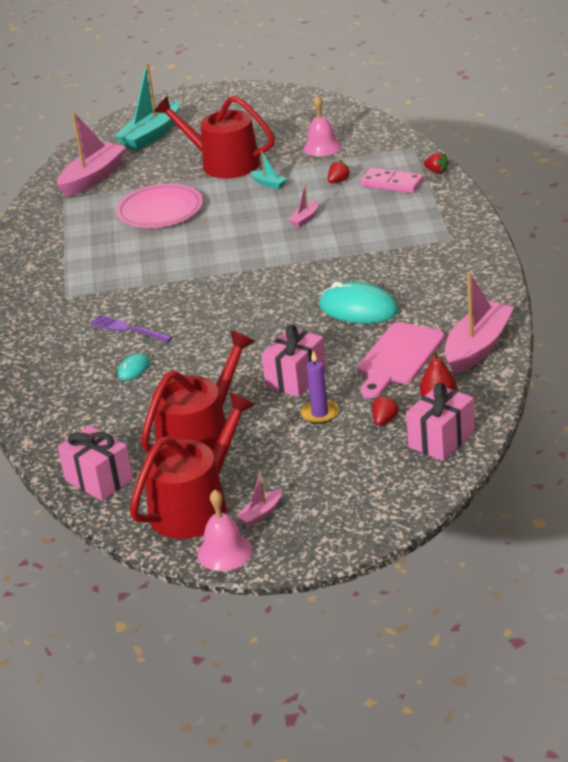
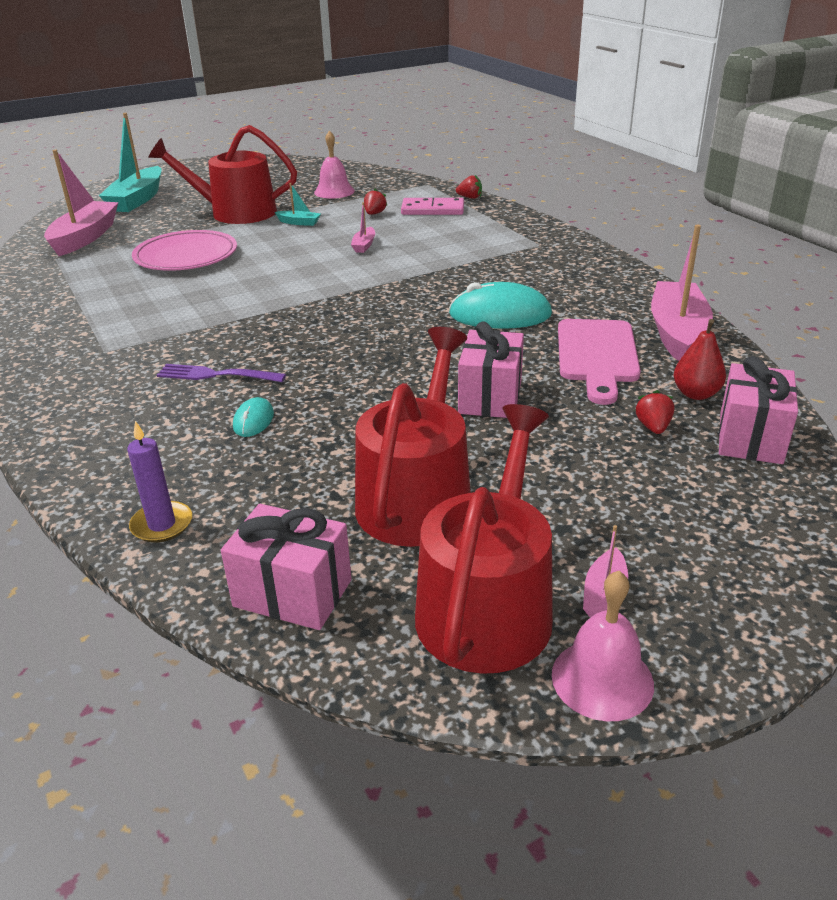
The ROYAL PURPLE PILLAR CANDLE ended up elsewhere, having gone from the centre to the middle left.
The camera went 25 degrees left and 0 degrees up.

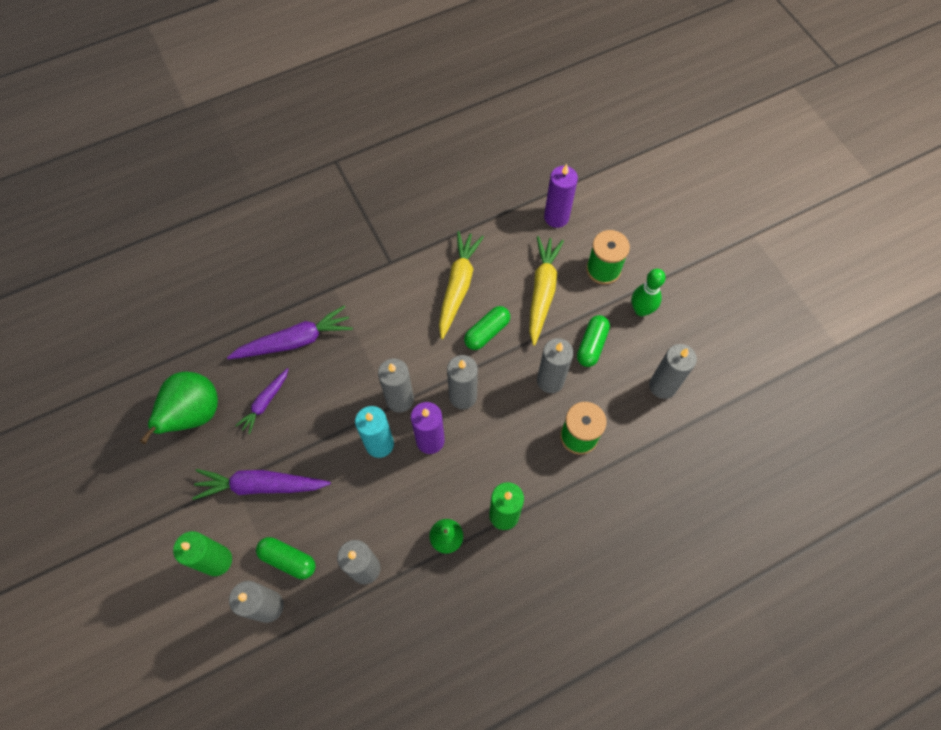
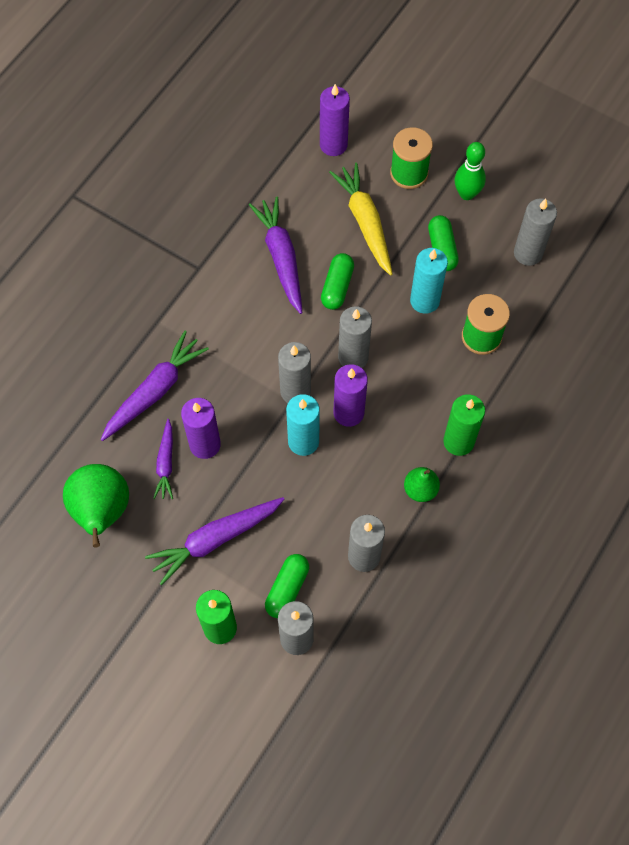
The second view gained the ROYAL PURPLE PILLAR CANDLE (1st from left) at the middle left.
What was the BRIGHT YELLOW ROOT VEGETABLE (1st from left) at the centre turned into the ROYAL PURPLE ROOT VEGETABLE (4th from left) at the top centre.
What was the ASH-GREY PILLAR CANDLE (5th from left) at the centre turned into the TEAL PILLAR CANDLE (2nd from left) at the top right.
The GREEN CAPSULE (1st from left) at the bottom left ended up facing another way, 60 degrees counterclockwise from before.
The camera went 30 degrees left and 0 degrees up.

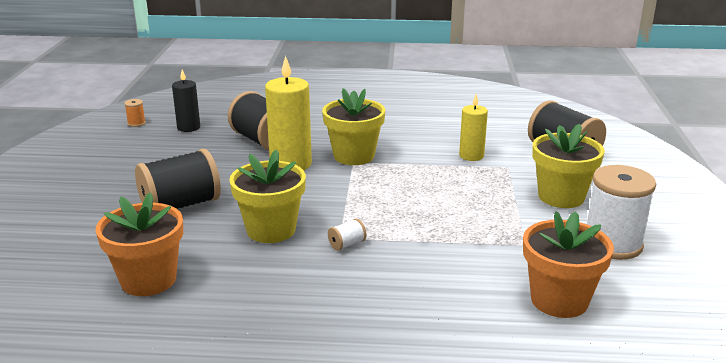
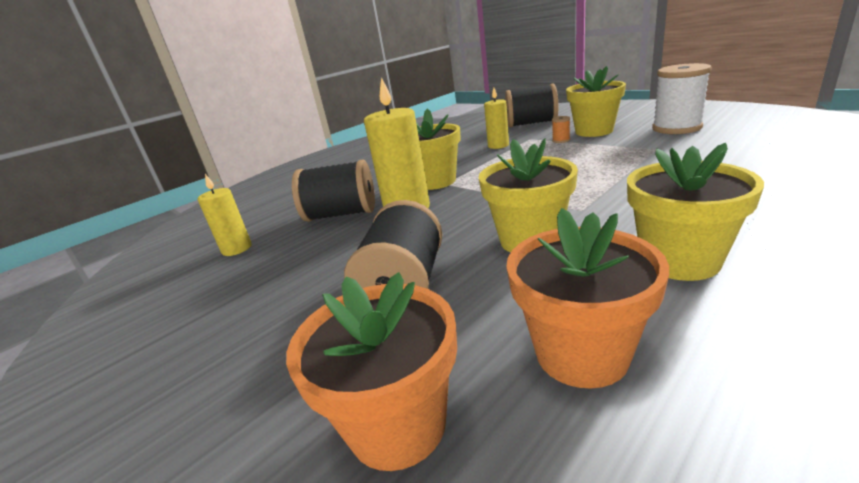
The second view lost the PURE WHITE BOBBIN (1st from left) at the centre.
The second view gained the BRIGHT YELLOW FLOWER POT (4th from left) at the middle right.
The ORANGE BOBBIN ended up elsewhere, having gone from the top left to the top centre.
The ORANGE FLOWER POT (2nd from left in the first image) ended up elsewhere, having gone from the bottom right to the bottom centre.
What was the BLACK PILLAR CANDLE at the top left turned into the BRIGHT YELLOW PILLAR CANDLE (1st from left) at the middle left.
The camera went 45 degrees left and 0 degrees up.

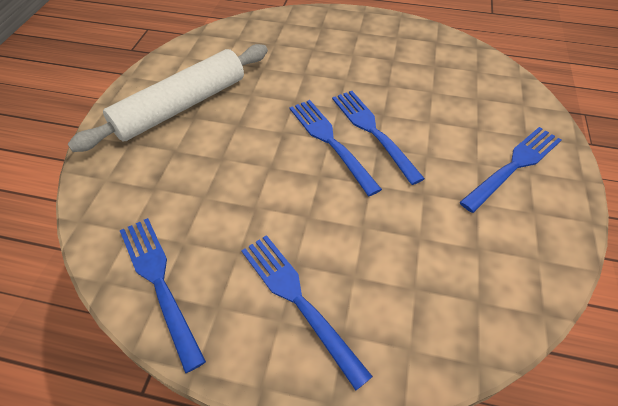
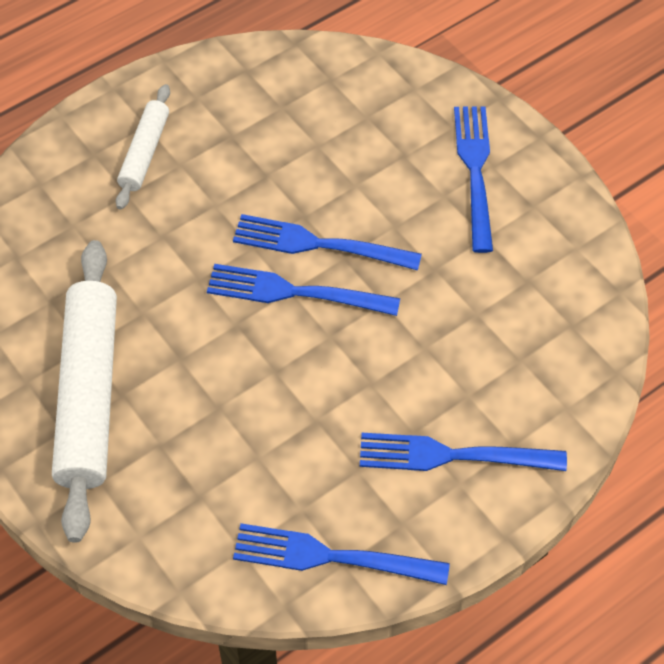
The second view gained the PURE WHITE DOUGH ROLLER (2nd from left) at the top left.
The camera went 50 degrees left and 5 degrees up.

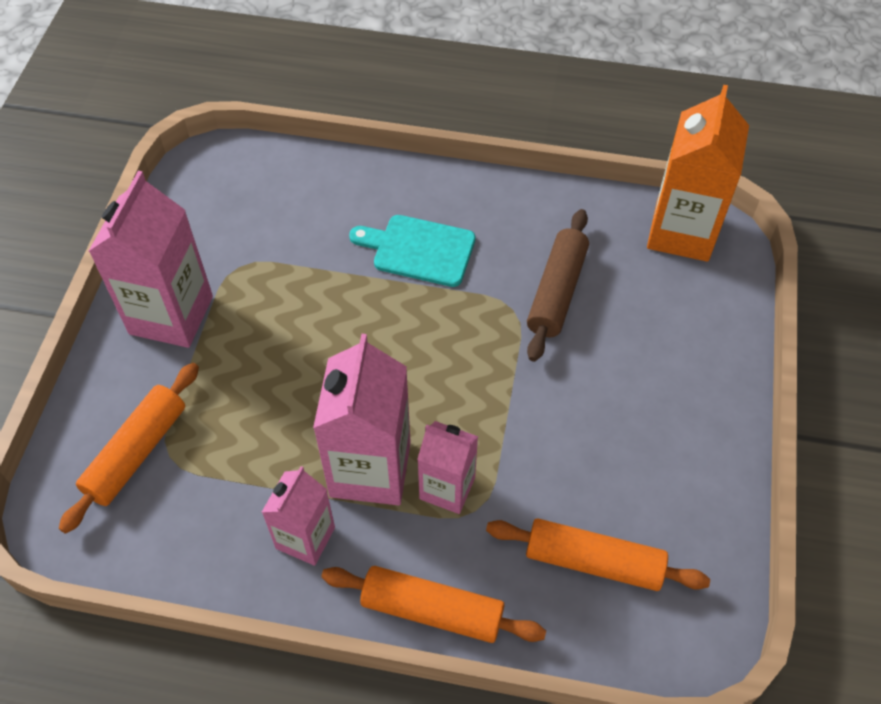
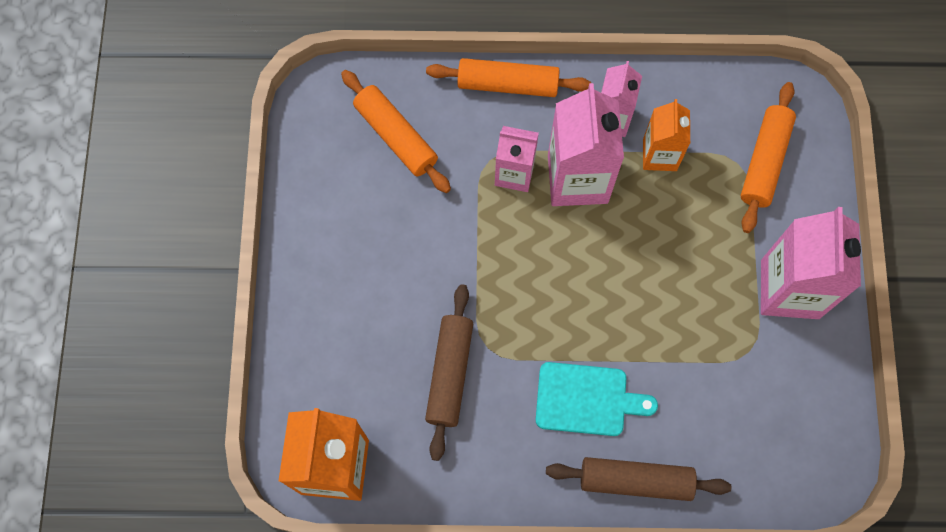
The second view gained the DARK BROWN DOUGH ROLLER (2nd from left) at the bottom right.
The second view gained the ORANGE CARTON (2nd from left) at the top right.
The ORANGE DOUGH ROLLER (3rd from left in the first image) at the bottom right ended up facing another way, 45 degrees clockwise from before.
The camera went 170 degrees right and 15 degrees up.

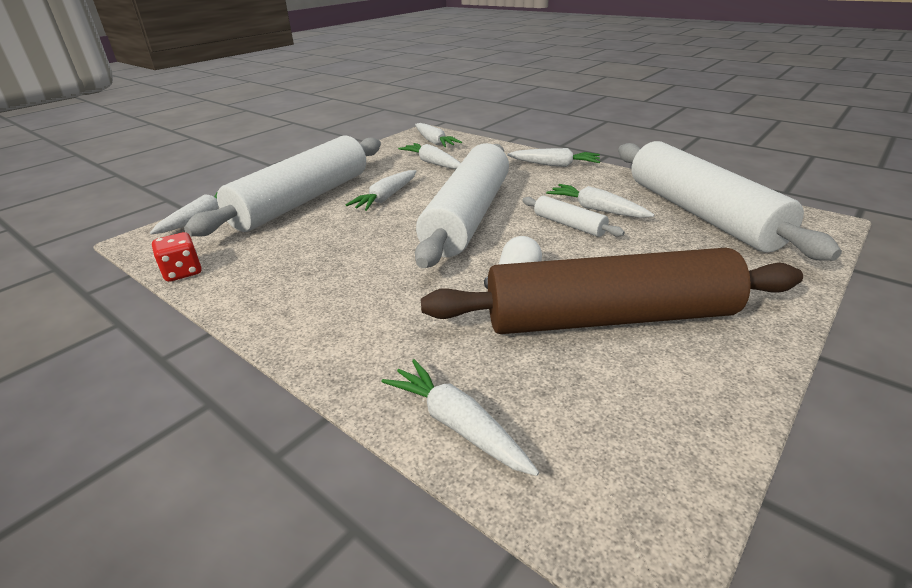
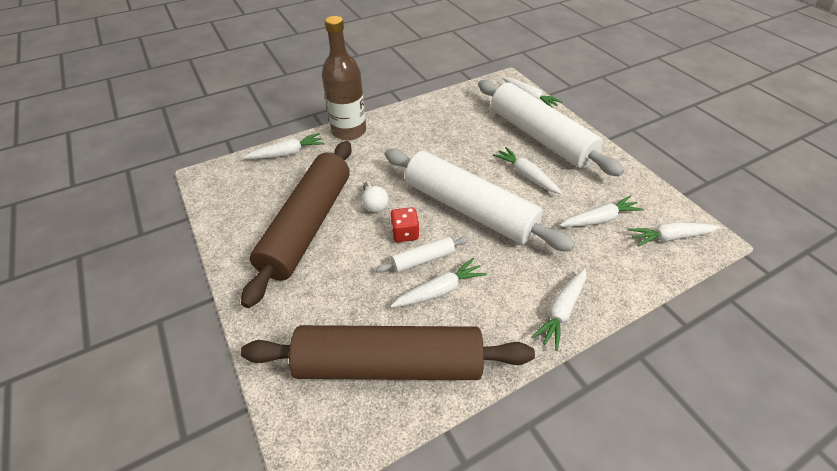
The second view gained the DARK BROWN FLASK at the top centre.
The SCARLET GAME DIE ended up elsewhere, having gone from the middle left to the centre.
What was the PURE WHITE DOUGH ROLLER (4th from left) at the middle right turned into the DARK BROWN DOUGH ROLLER (2nd from left) at the bottom centre.
The camera went 110 degrees right and 15 degrees up.

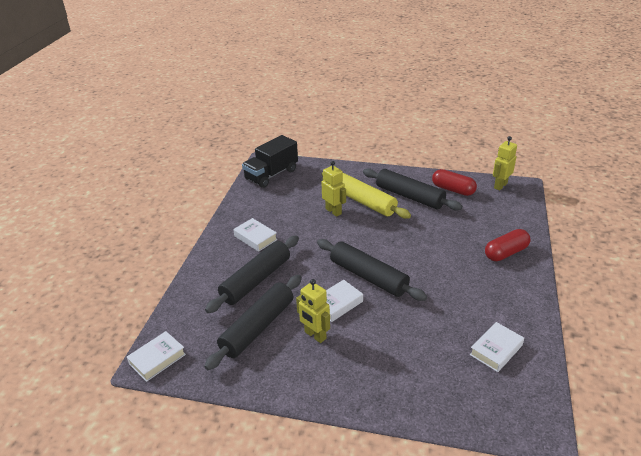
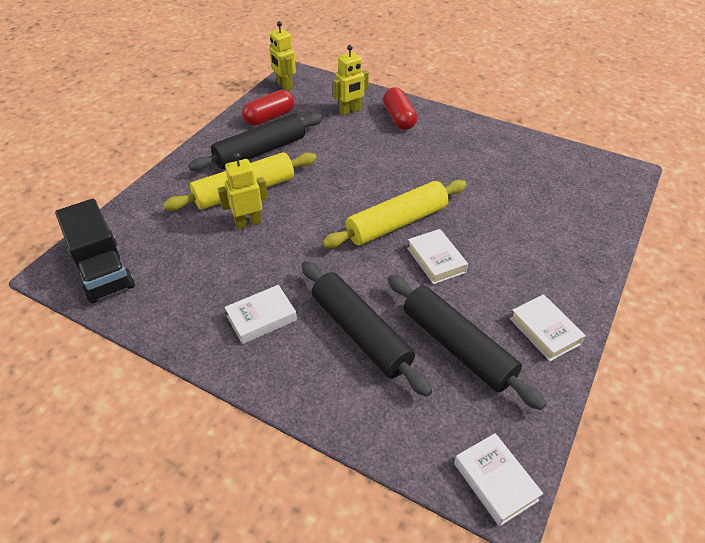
The BRIGHT YELLOW TOY ROBOT (1st from left in the first image) ended up elsewhere, having gone from the bottom centre to the top centre.
The PURE WHITE HARDCOVER (4th from left) ended up elsewhere, having gone from the bottom right to the middle right.
What was the BLACK DOUGH ROLLER (3rd from left) at the centre turned into the BRIGHT YELLOW DOUGH ROLLER (2nd from left) at the centre.
The camera went 75 degrees left and 10 degrees up.

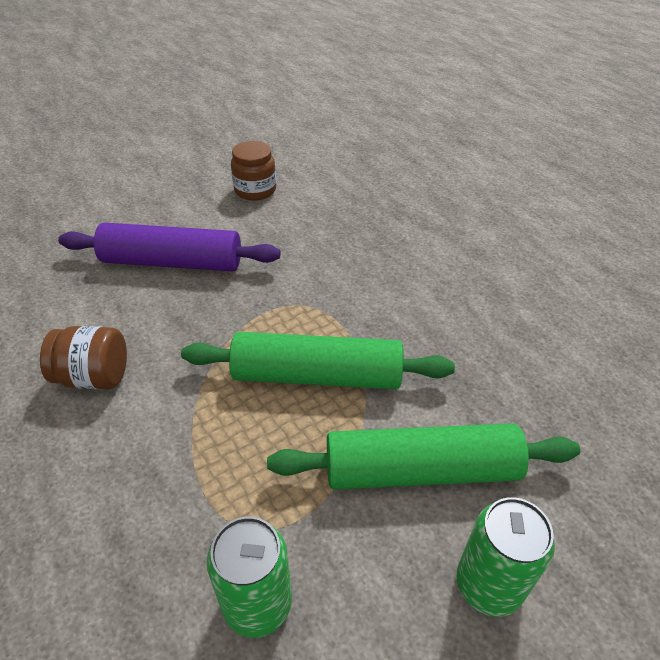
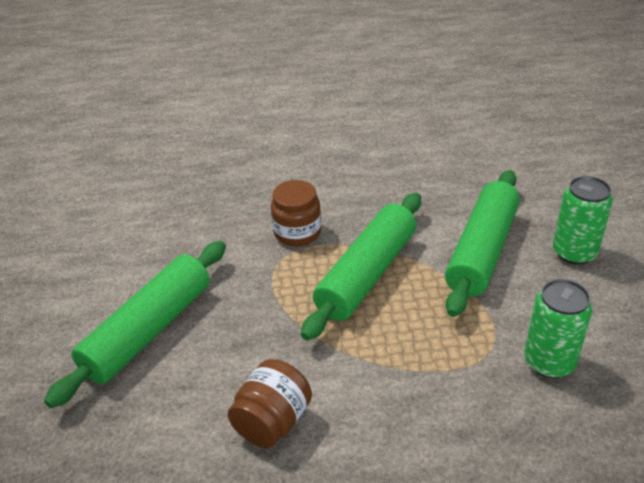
The DARK BROWN JAR (2nd from left) ended up elsewhere, having gone from the top centre to the centre.
What was the ROYAL PURPLE DOUGH ROLLER at the middle left turned into the GREEN DOUGH ROLLER (1st from left) at the bottom left.
The camera went 60 degrees left and 5 degrees down.

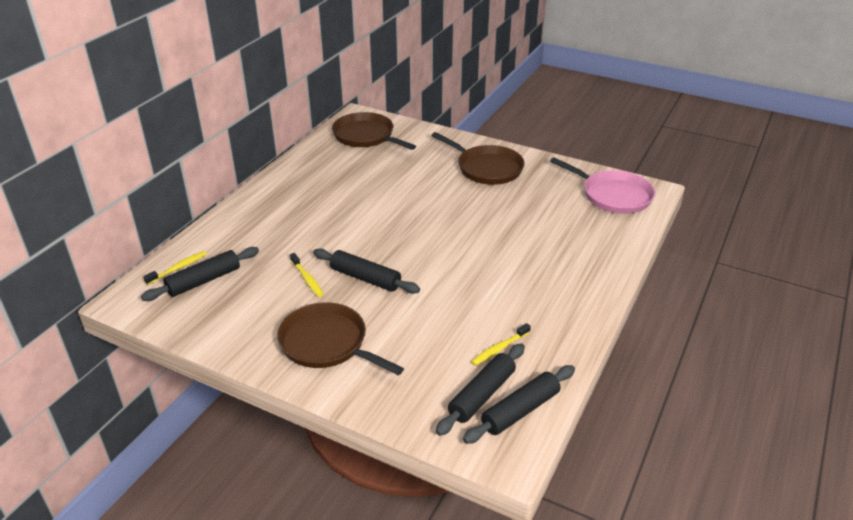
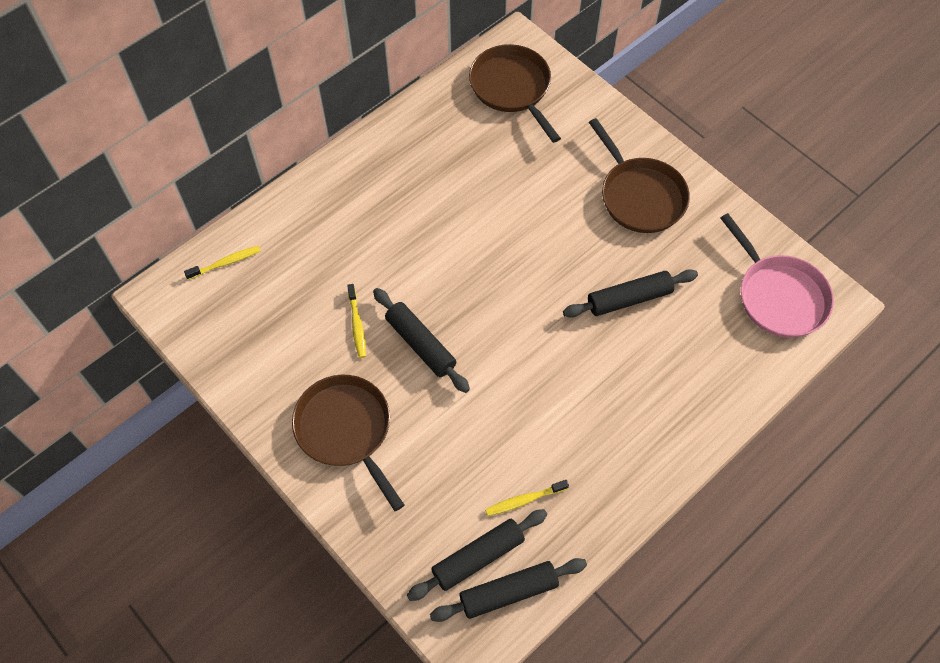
The BLACK DOUGH ROLLER (1st from left in the first image) ended up elsewhere, having gone from the middle left to the middle right.
The camera went 20 degrees right and 25 degrees up.

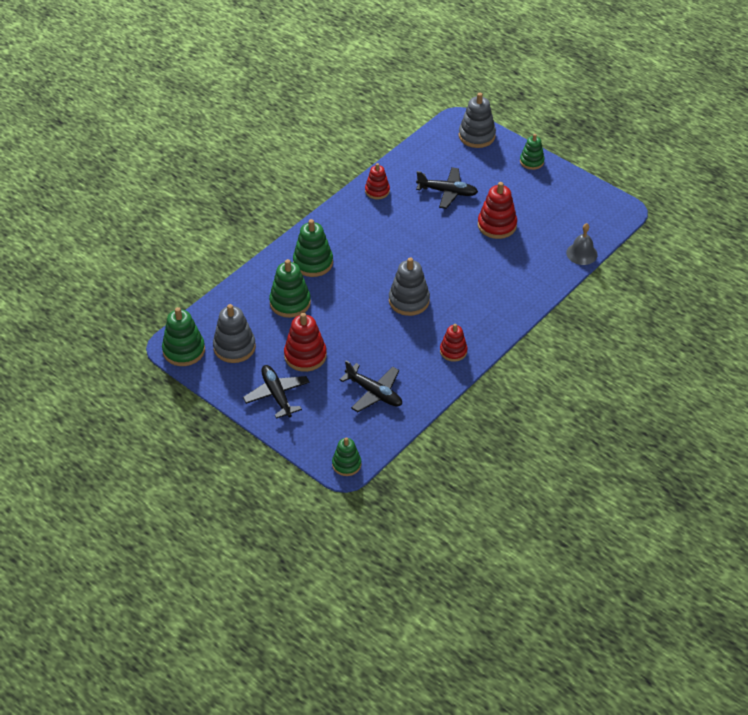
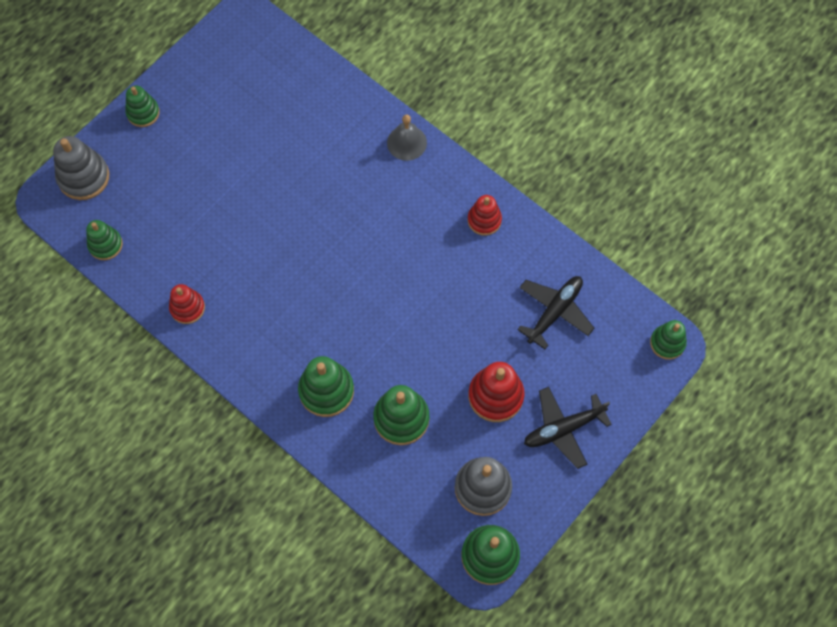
The second view lost the ASH-GREY RING STACKER (2nd from left) at the centre.
The second view lost the BLACK TOY PLANE (3rd from left) at the top centre.
The second view lost the SCARLET RING STACKER (4th from left) at the top centre.
The second view gained the GREEN RING STACKER (1st from left) at the middle left.
The ASH-GREY SCHOOL BELL ended up elsewhere, having gone from the middle right to the top centre.
The camera went 90 degrees left and 20 degrees up.

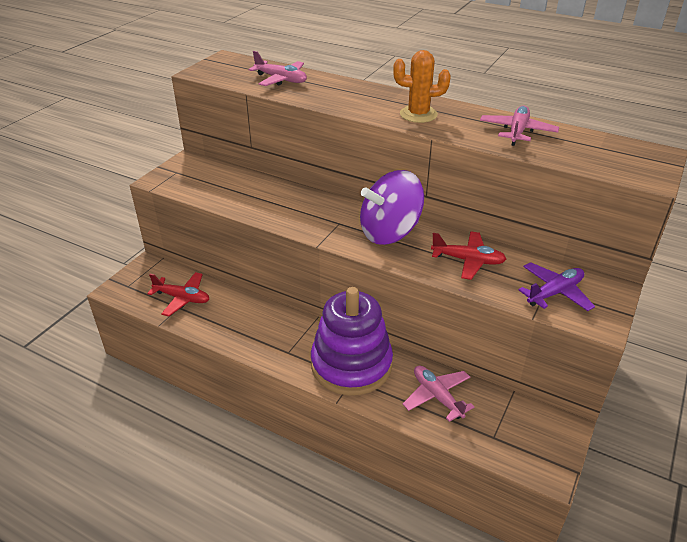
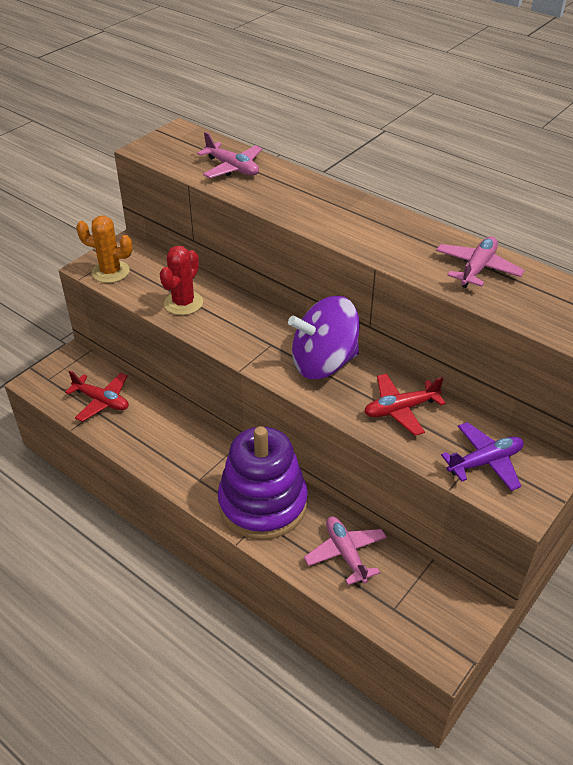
The second view gained the SCARLET SAGUARO CACTUS at the middle left.
The ORANGE SAGUARO CACTUS ended up elsewhere, having gone from the top centre to the top left.
The SCARLET TOY PLANE (2nd from left) at the middle right ended up facing another way, 135 degrees clockwise from before.
The camera went 10 degrees right and 5 degrees up.

